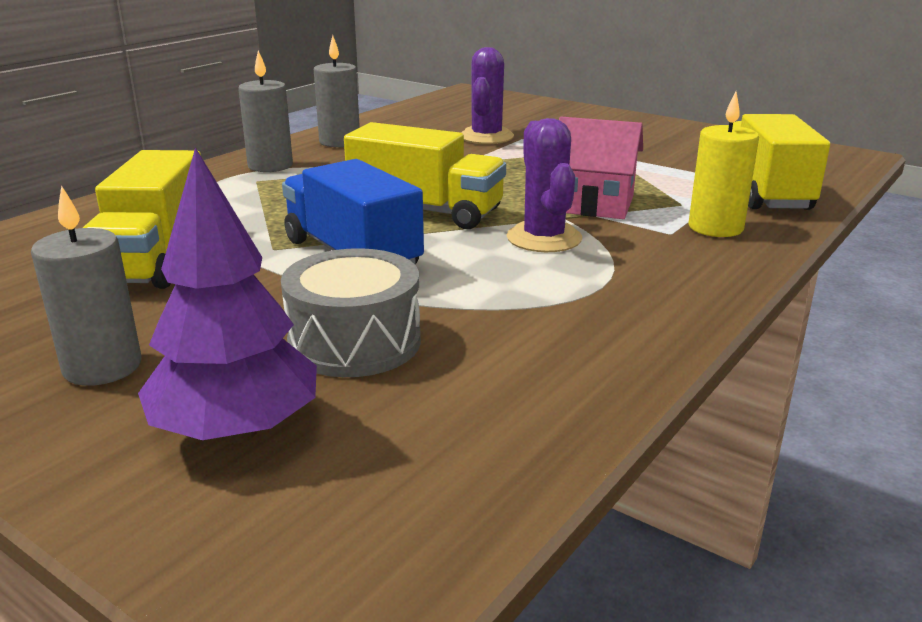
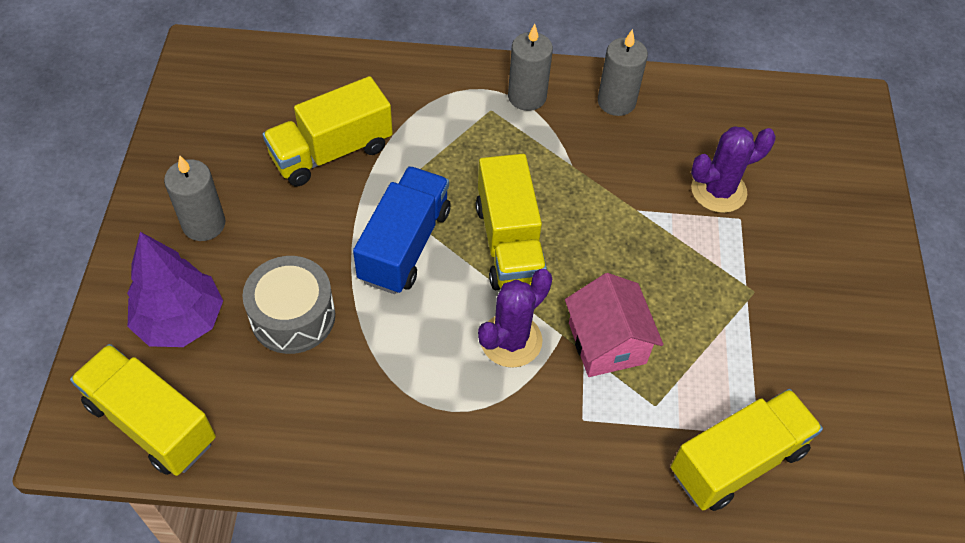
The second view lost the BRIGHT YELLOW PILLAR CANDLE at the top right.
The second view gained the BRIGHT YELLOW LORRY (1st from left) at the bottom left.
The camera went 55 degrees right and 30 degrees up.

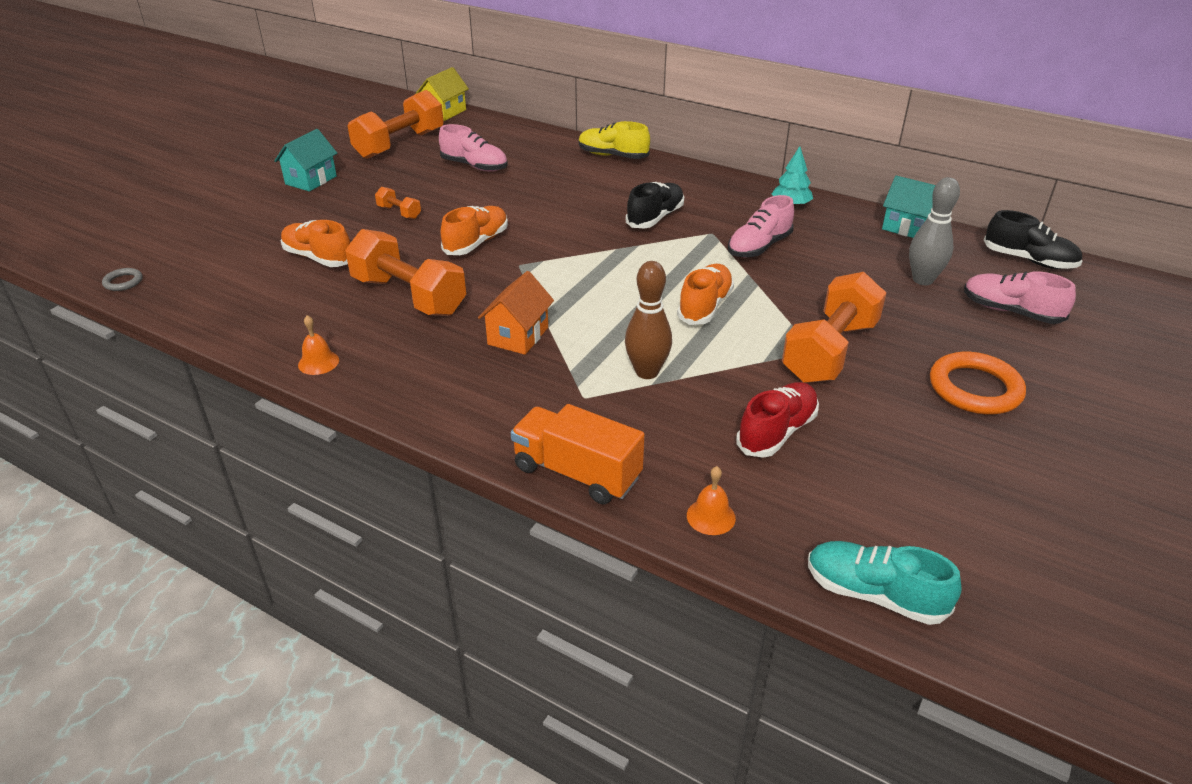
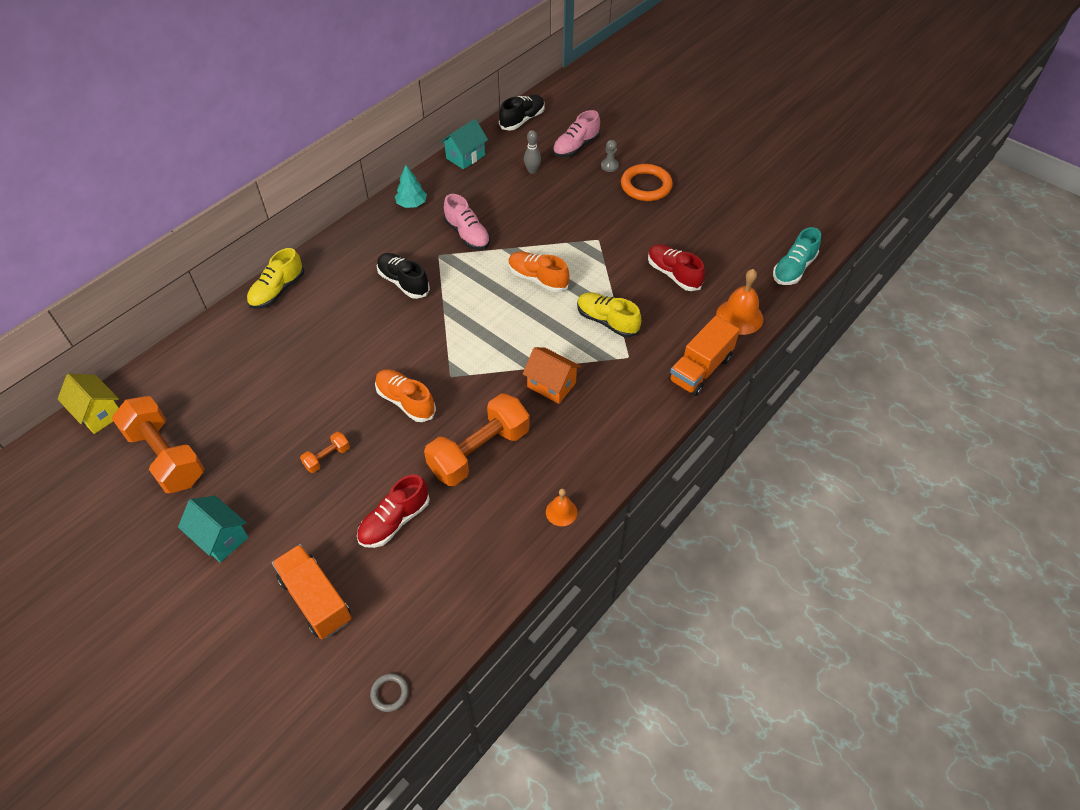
The second view lost the ROSE-PINK SHOE (1st from left) at the top centre.
The second view lost the ORANGE HAND WEIGHT (4th from left) at the middle right.
The second view gained the ORANGE LORRY (1st from left) at the bottom left.
The second view gained the ASH-GREY PAWN at the top centre.
Where the DARK BROWN SKITTLE stood at the centre, the BRIGHT YELLOW SHOE (2nd from left) came to stand at the centre.
What was the ORANGE SHOE (1st from left) at the top left turned into the SCARLET SHOE (1st from left) at the centre.
The size of the ORANGE SCHOOL BELL (2nd from left) at the centre changed by a factor of 1.75.
The size of the ASH-GREY SKITTLE at the top right changed by a factor of 0.65.
The camera went 80 degrees left and 15 degrees up.

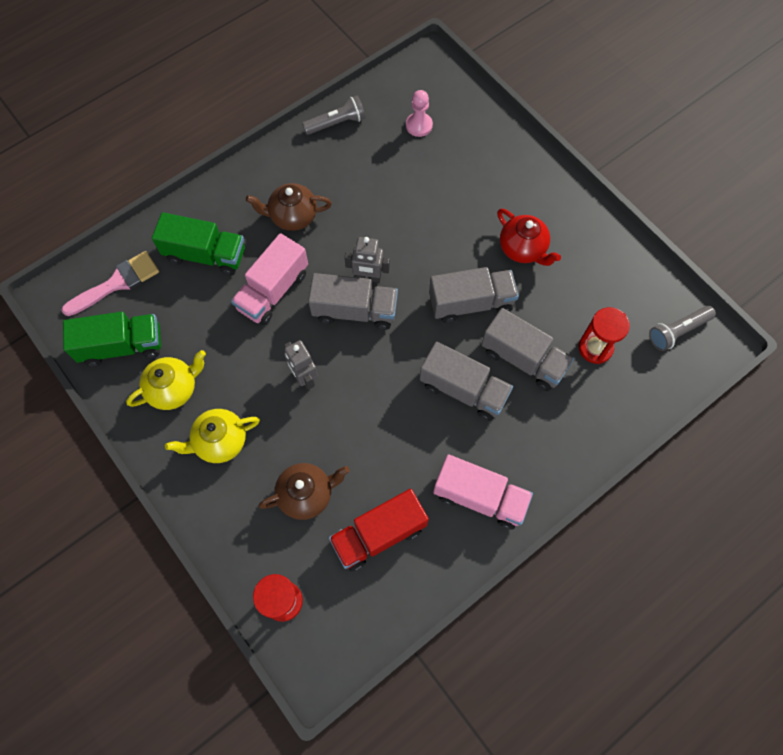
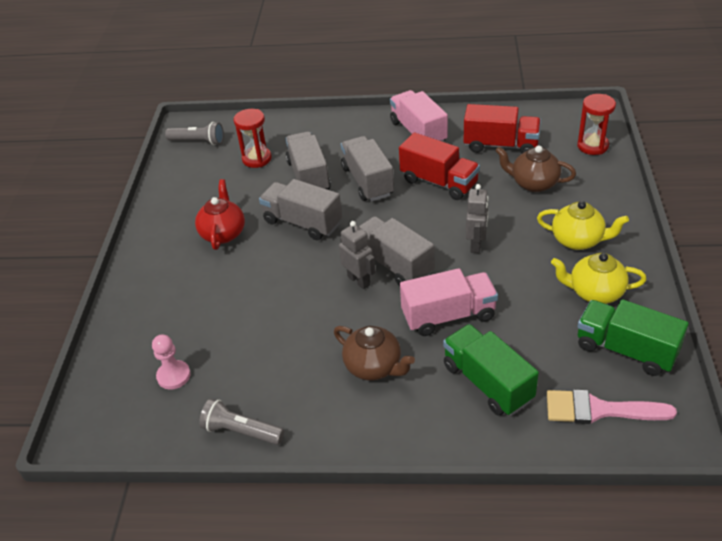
The second view gained the SCARLET LORRY (1st from left) at the top centre.
The camera went 135 degrees left and 25 degrees down.

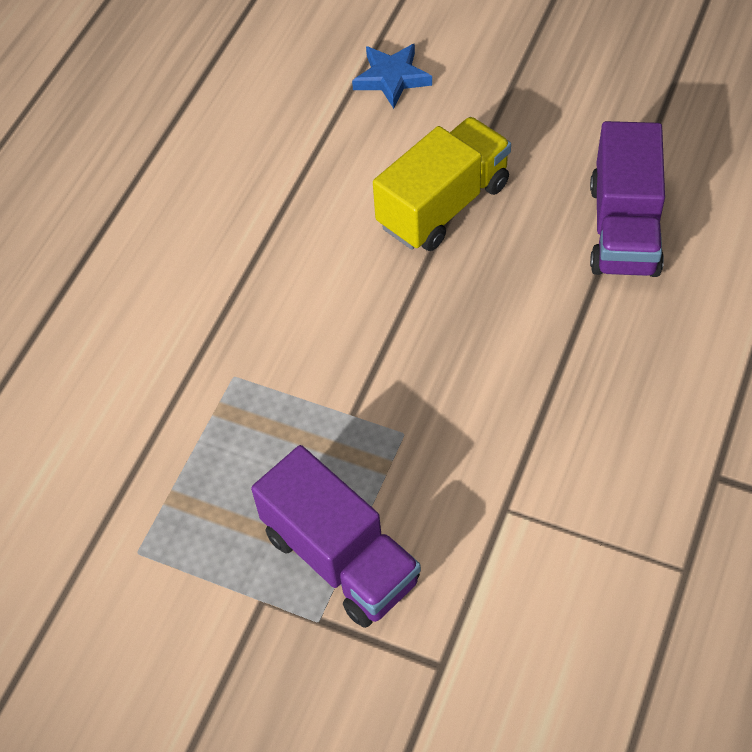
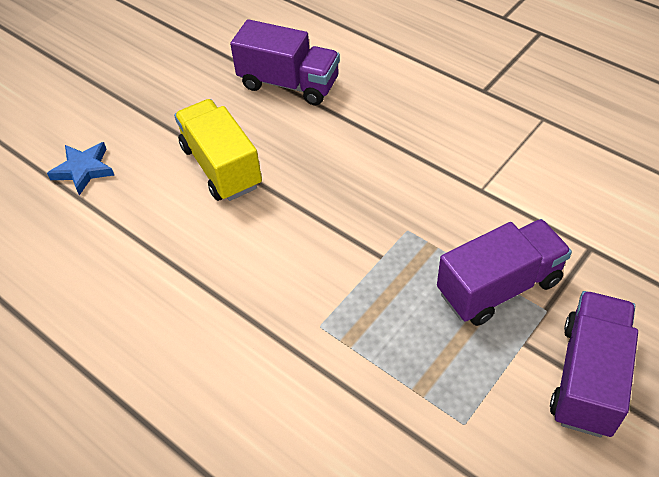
The second view gained the ROYAL PURPLE LORRY (3rd from left) at the bottom right.
The camera went 75 degrees left and 5 degrees down.

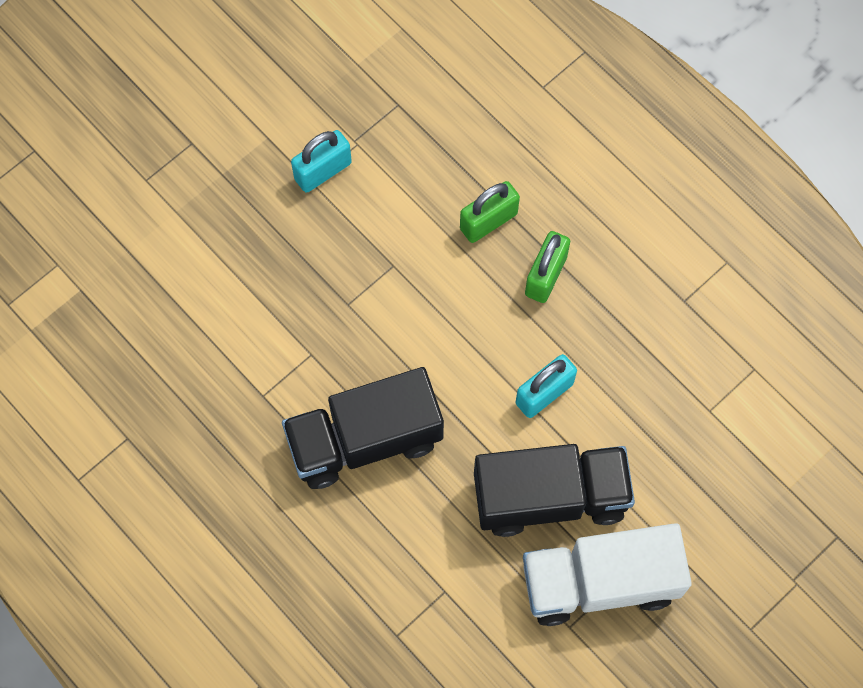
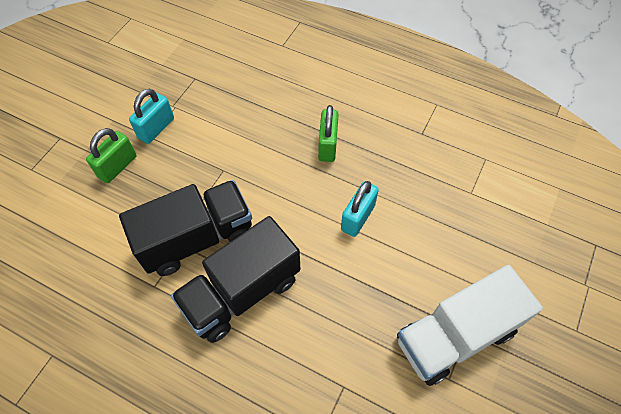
The GREEN SMALL LOCK (1st from left) ended up elsewhere, having gone from the top centre to the middle left.
The BLACK LORRY (2nd from left in the first image) ended up elsewhere, having gone from the bottom centre to the middle left.
The camera went 20 degrees left and 10 degrees down.

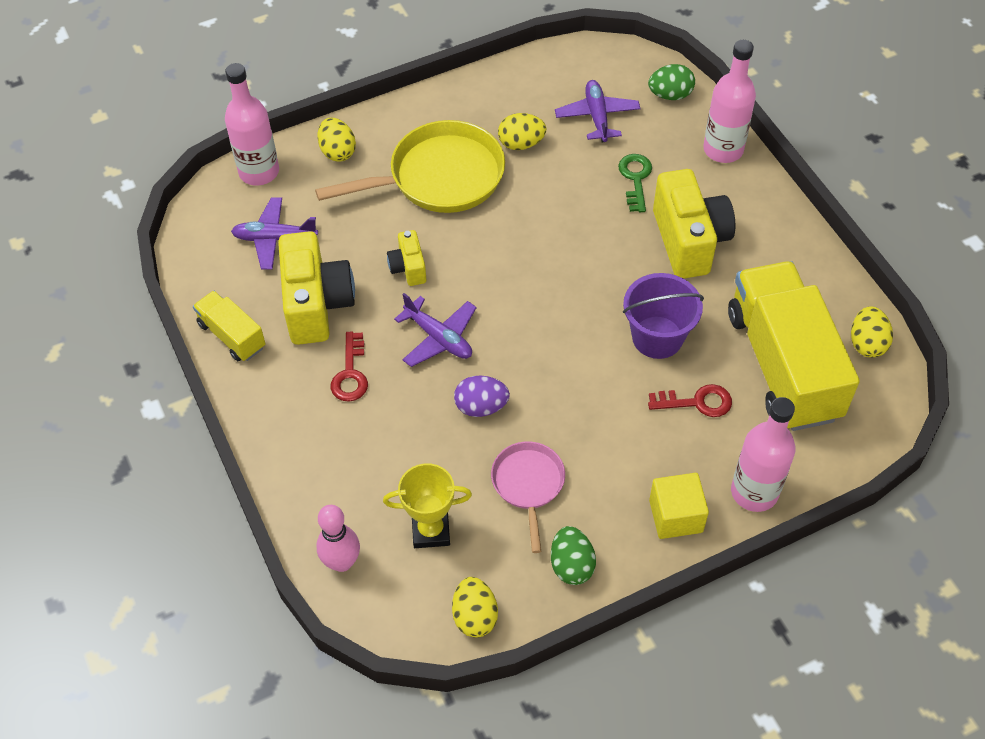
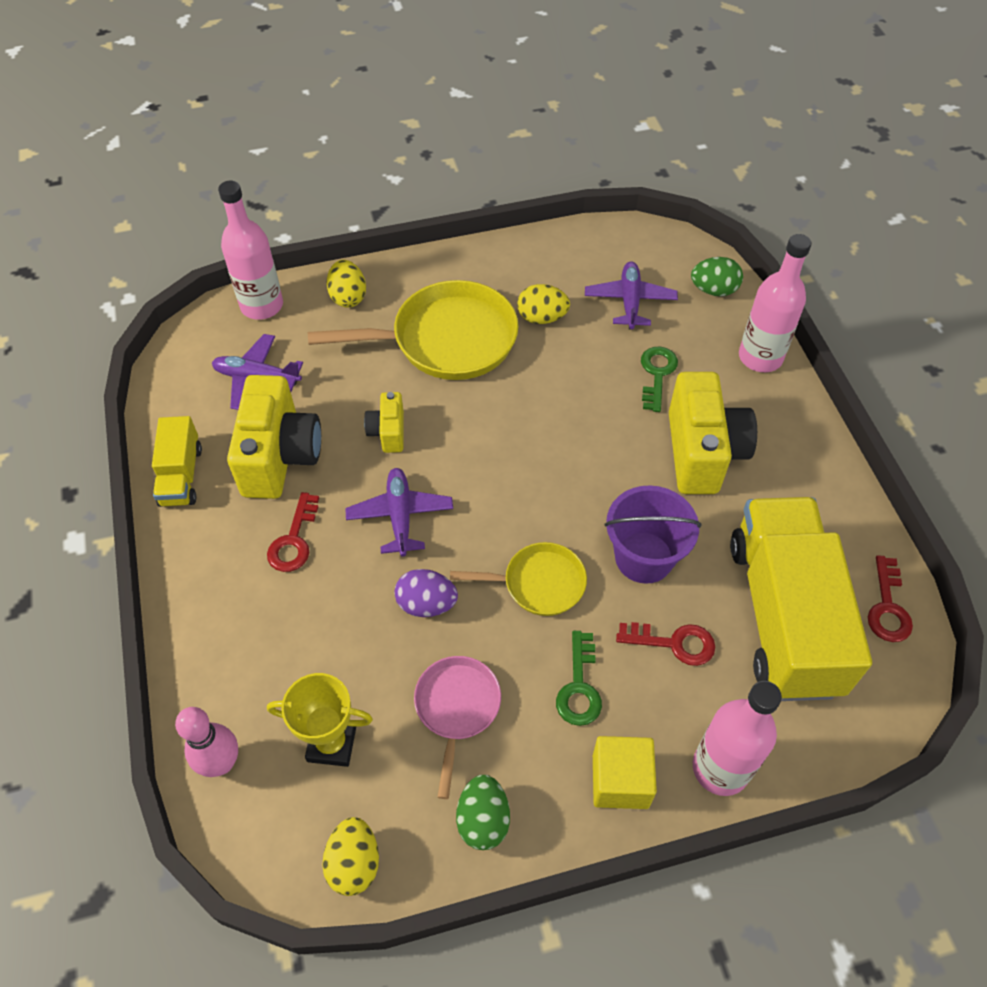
The second view gained the BRIGHT YELLOW PAN (2nd from left) at the centre.
The second view gained the GREEN DOOR KEY (1st from left) at the bottom centre.
Where the BRIGHT YELLOW EGG (4th from left) stood at the middle right, the SCARLET DOOR KEY (3rd from left) came to stand at the middle right.
The BRIGHT YELLOW LORRY (1st from left) at the middle left ended up facing another way, 150 degrees counterclockwise from before.
The ROYAL PURPLE TOY PLANE (2nd from left) at the centre ended up facing another way, 150 degrees counterclockwise from before.
The camera went 10 degrees right and 0 degrees up.

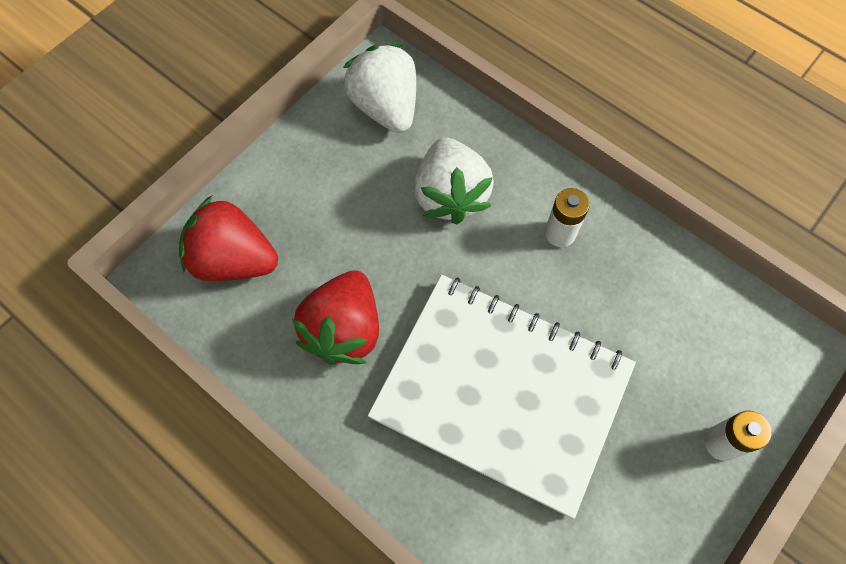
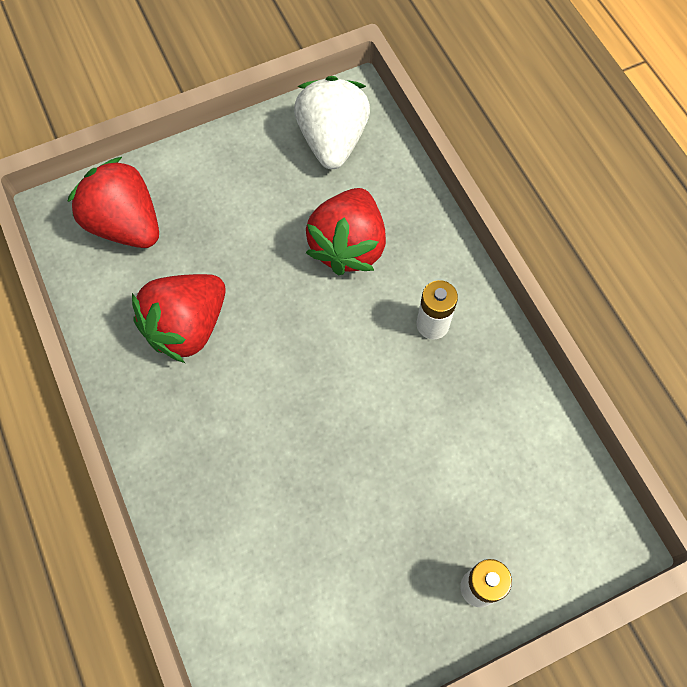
The second view lost the PURE WHITE EXERCISE BOOK at the bottom centre.
What was the PURE WHITE TOY STRAWBERRY (2nd from left) at the top centre turned into the SCARLET TOY STRAWBERRY (3rd from left) at the centre.
The camera went 25 degrees right and 0 degrees up.

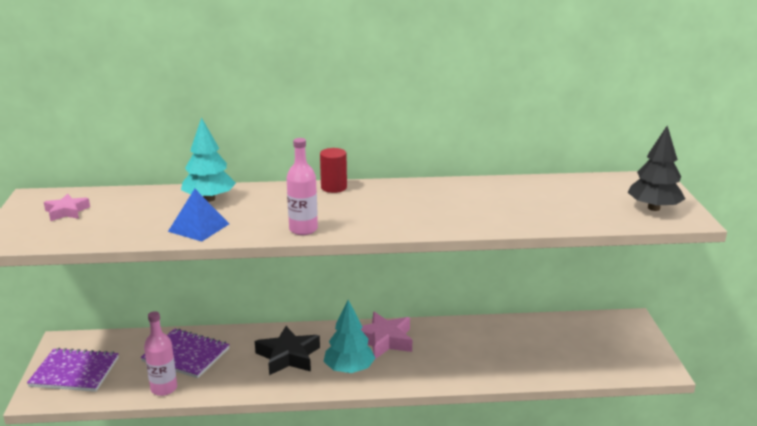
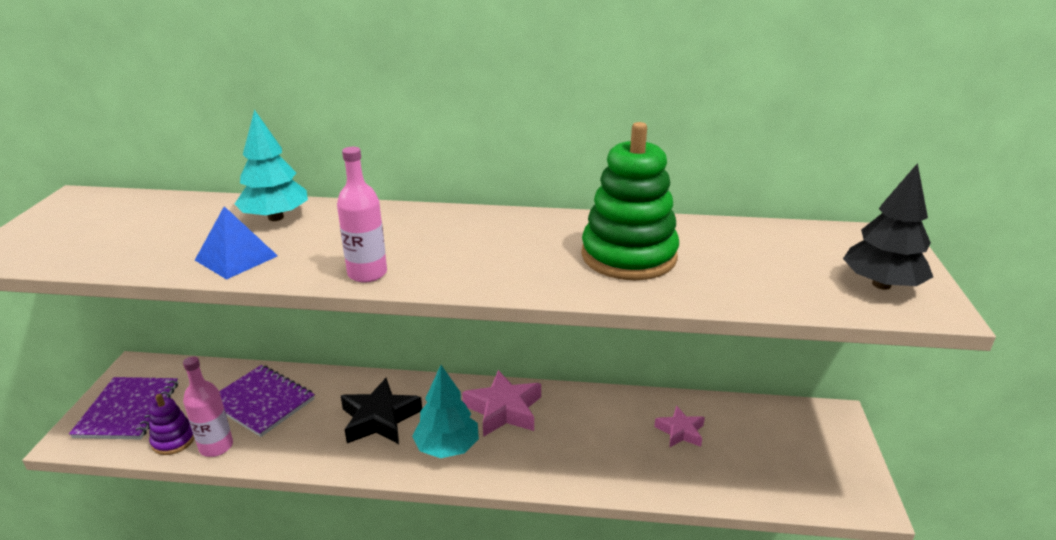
The second view lost the SCARLET CYLINDER SHAPE at the centre.
The second view gained the ROYAL PURPLE RING STACKER at the bottom left.
The second view gained the GREEN RING STACKER at the centre.
The ROSE-PINK STAR SHAPE (1st from left in the first image) ended up elsewhere, having gone from the middle left to the bottom centre.
The ROYAL PURPLE EXERCISE BOOK (1st from left) at the bottom left ended up facing another way, 75 degrees clockwise from before.
The camera went 10 degrees right and 5 degrees up.

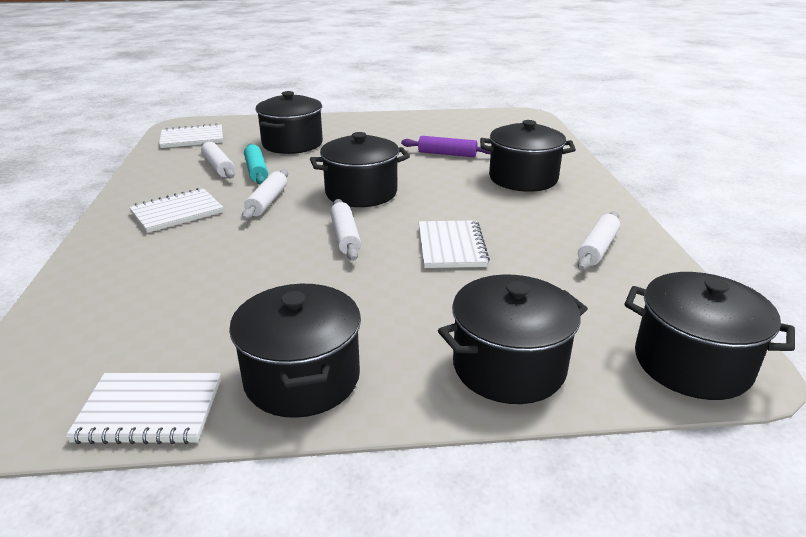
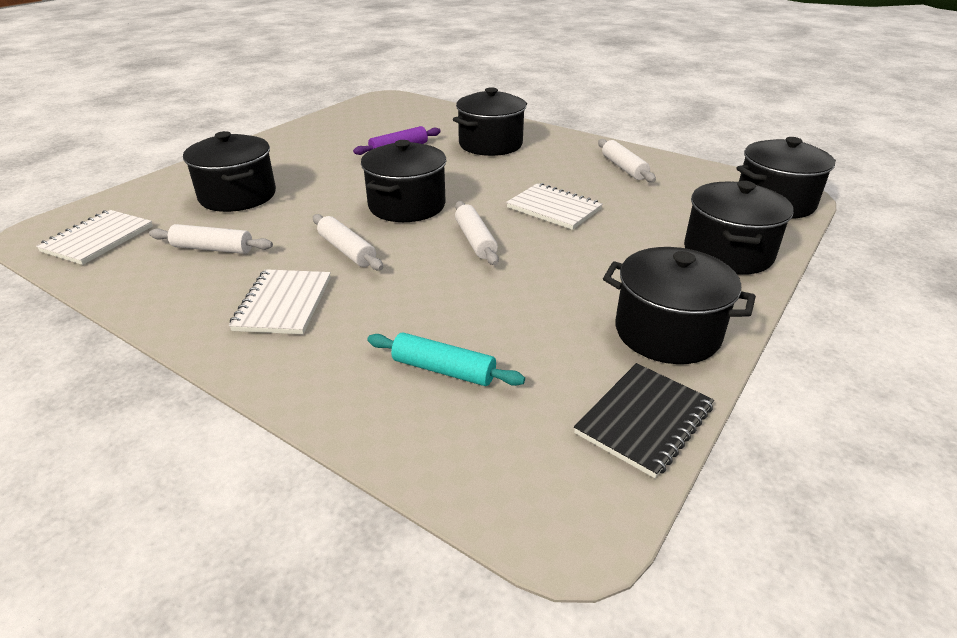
The TEAL DOUGH ROLLER ended up elsewhere, having gone from the top left to the centre.
What was the PURE WHITE EXERCISE BOOK (1st from left) at the bottom left turned into the BLACK EXERCISE BOOK at the middle right.
The PURE WHITE DOUGH ROLLER (3rd from left) at the centre ended up facing another way, 45 degrees clockwise from before.
The camera went 50 degrees left and 5 degrees up.

